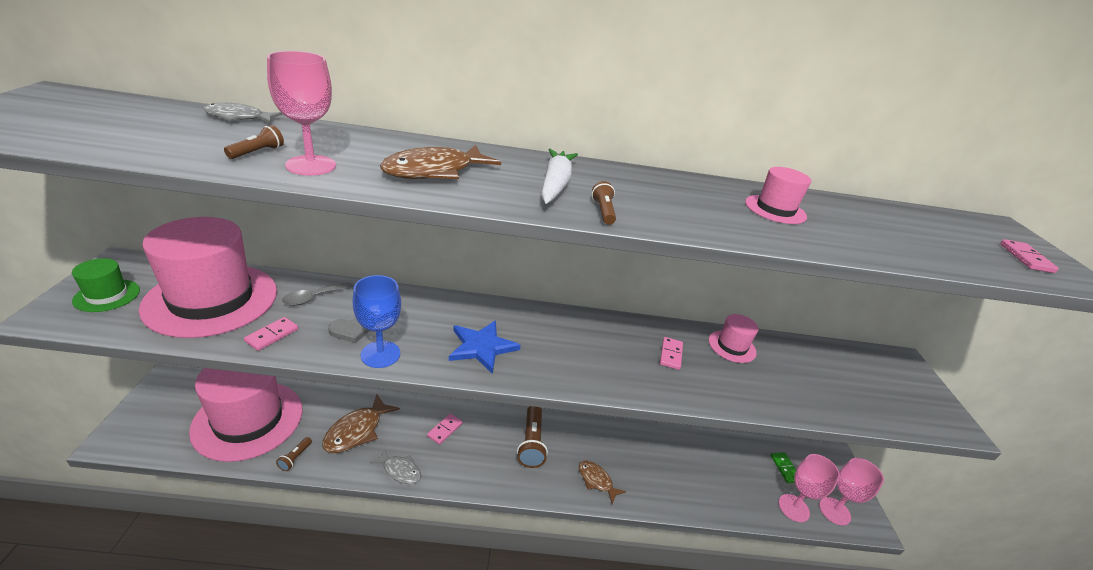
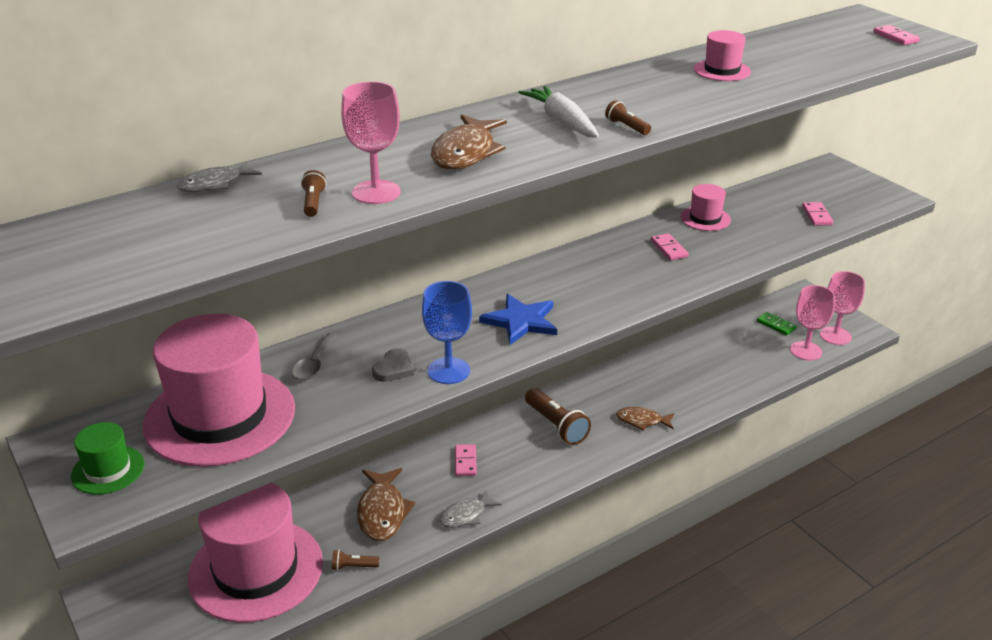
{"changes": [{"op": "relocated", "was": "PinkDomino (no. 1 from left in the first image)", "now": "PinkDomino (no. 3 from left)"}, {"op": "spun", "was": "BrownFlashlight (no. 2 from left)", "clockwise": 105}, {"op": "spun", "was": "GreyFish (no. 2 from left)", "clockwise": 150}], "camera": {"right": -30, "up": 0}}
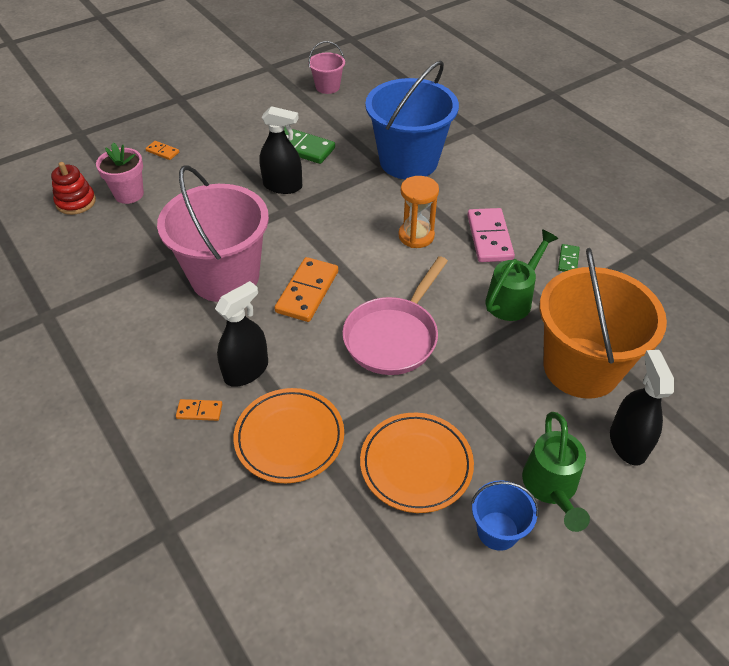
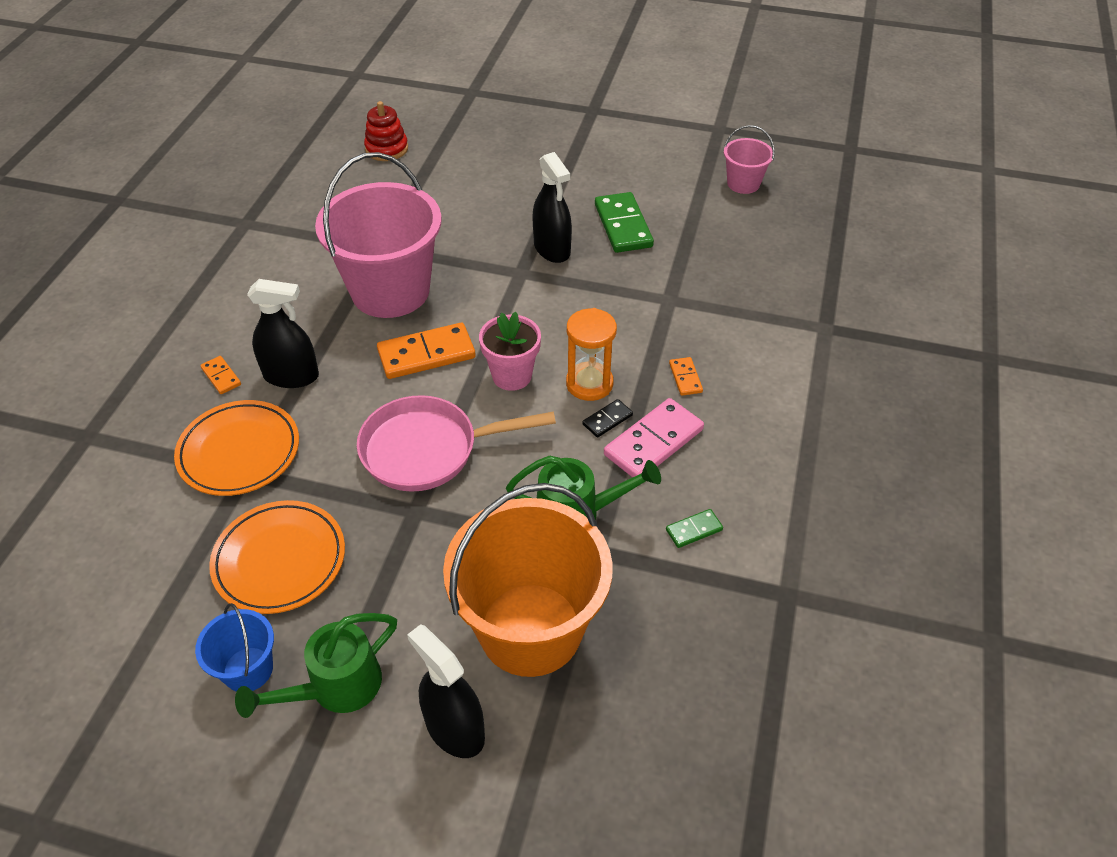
{"changes": [{"op": "relocated", "was": "PinkFlowerPot"}, {"op": "relocated", "was": "OrangeDomino (no. 1 from left in the first image)", "now": "OrangeDomino (no. 3 from left)"}, {"op": "missing", "was": "BlueBucket (no. 1 from left)"}, {"op": "spun", "was": "BlackSprayBottle (no. 3 from left in the first image)", "clockwise": -90}, {"op": "appeared", "now": "BlackDomino"}], "camera": {"right": 50, "up": 0}}
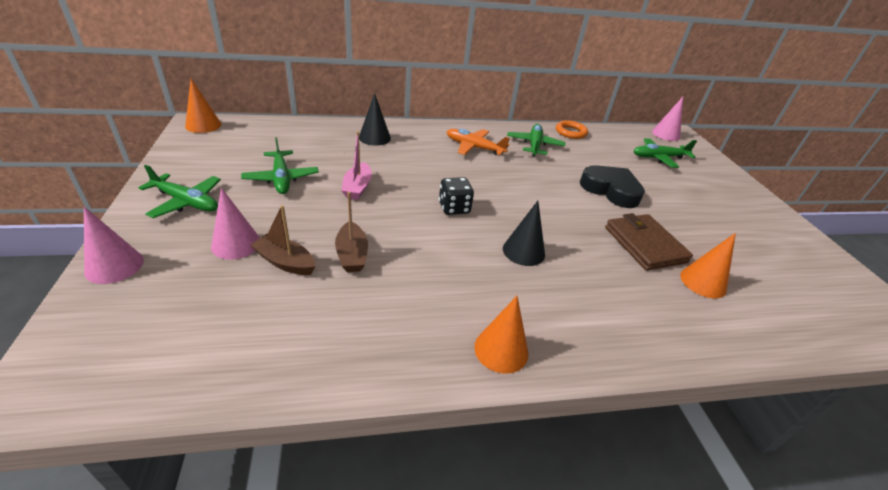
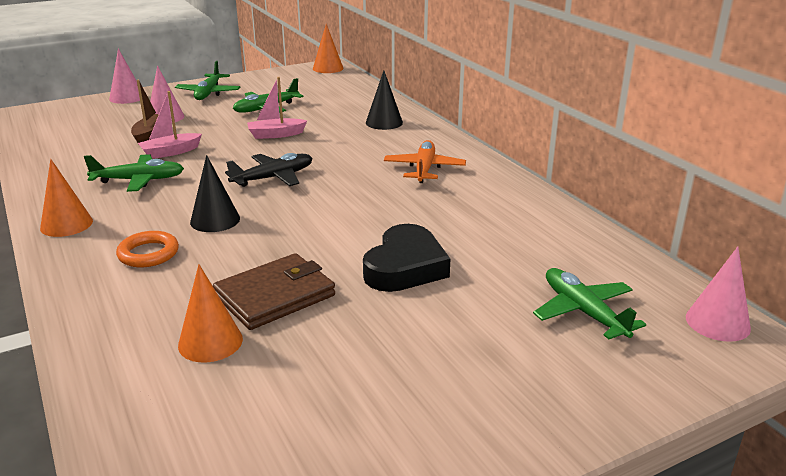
{"changes": [{"op": "colour", "was": "BrownBoat (no. 2 from left)", "now": "PinkBoat (no. 1 from left)"}, {"op": "exchanged", "was": "BlackDice", "now": "BlackPlane"}, {"op": "relocated", "was": "GreenPlane (no. 3 from left in the first image)", "now": "GreenPlane (no. 1 from left)"}, {"op": "relocated", "was": "OrangeRing"}], "camera": {"right": 75, "up": -10}}
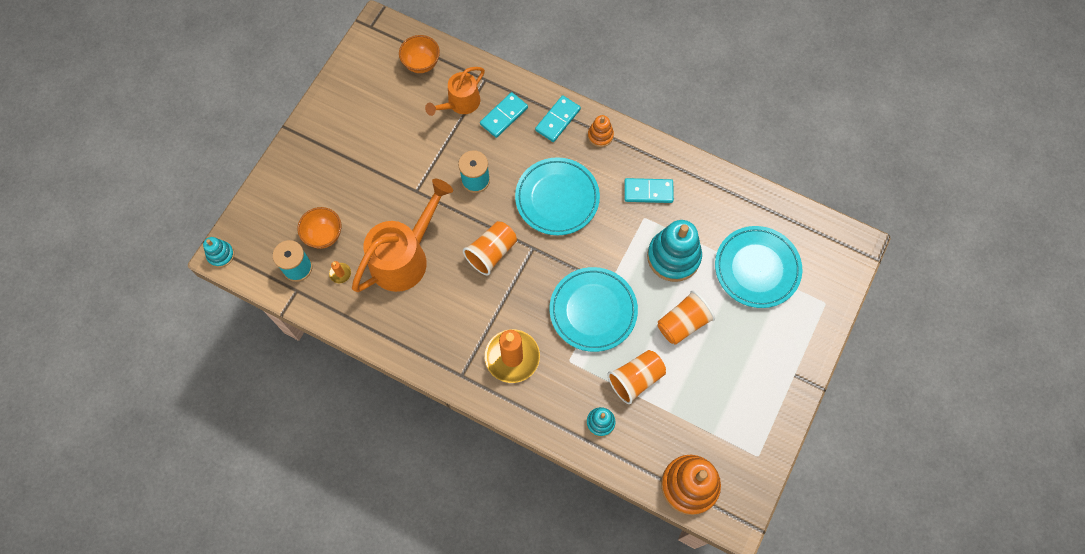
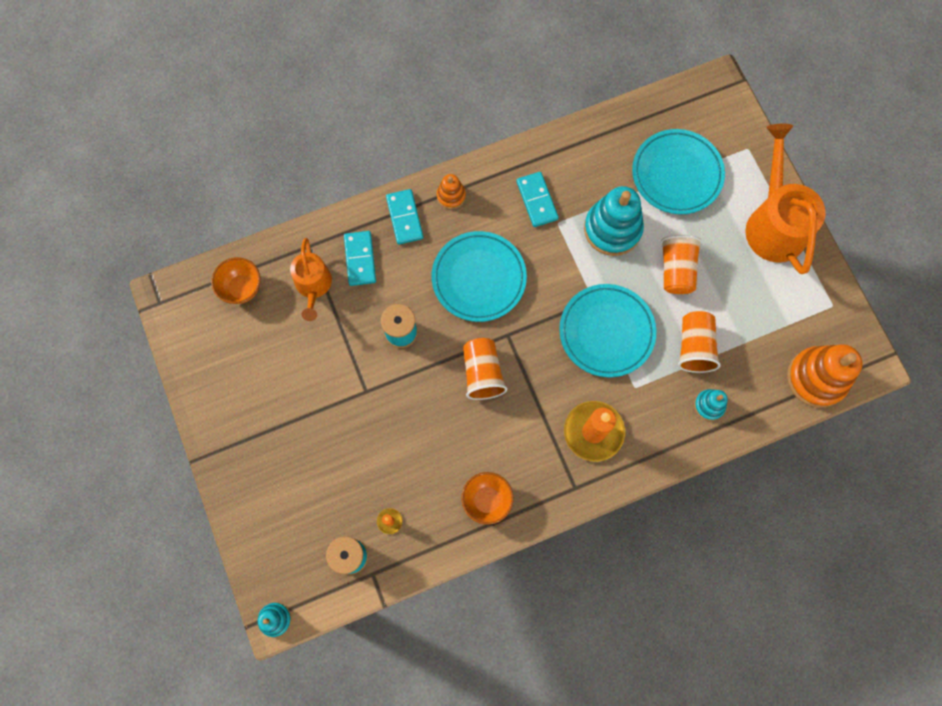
{"changes": [{"op": "relocated", "was": "OrangeBowl (no. 1 from left in the first image)", "now": "OrangeBowl (no. 2 from left)"}, {"op": "relocated", "was": "OrangeWateringCan (no. 1 from left in the first image)", "now": "OrangeWateringCan (no. 2 from left)"}, {"op": "spun", "was": "TurquoiseDomino (no. 3 from left)", "clockwise": -60}], "camera": {"right": -50, "up": 5}}
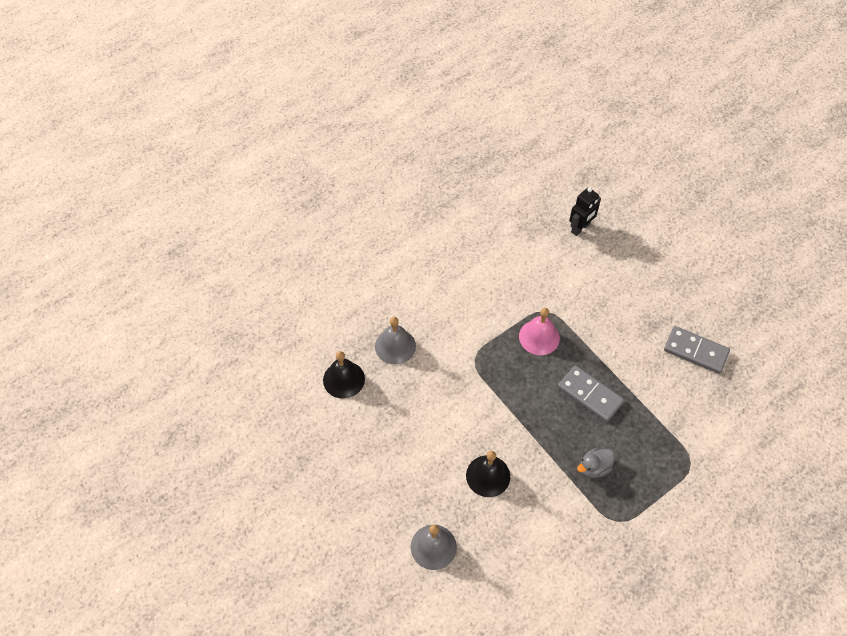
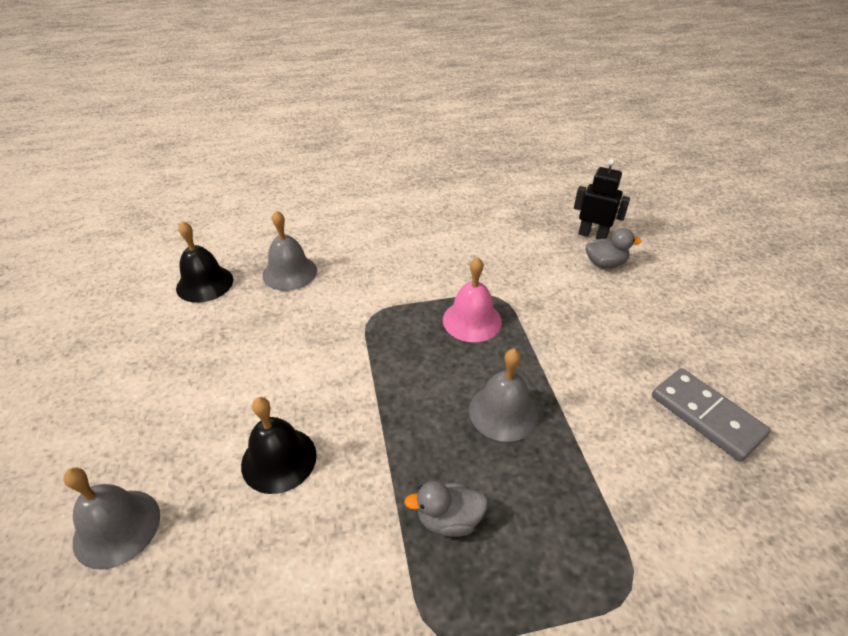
{"changes": [{"op": "exchanged", "was": "GreyDomino (no. 1 from left)", "now": "GreyBell (no. 3 from left)"}, {"op": "spun", "was": "BlackRobot", "clockwise": -135}, {"op": "appeared", "now": "GreyDuck (no. 2 from left)"}], "camera": {"right": 25, "up": -15}}
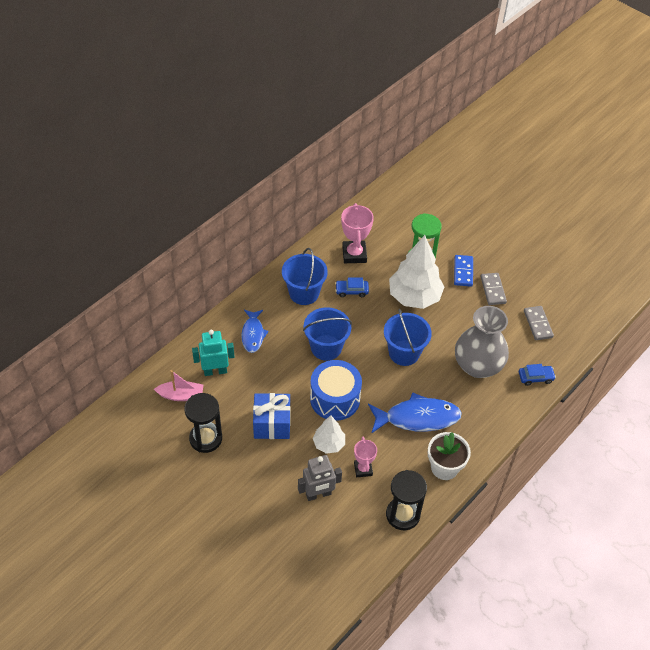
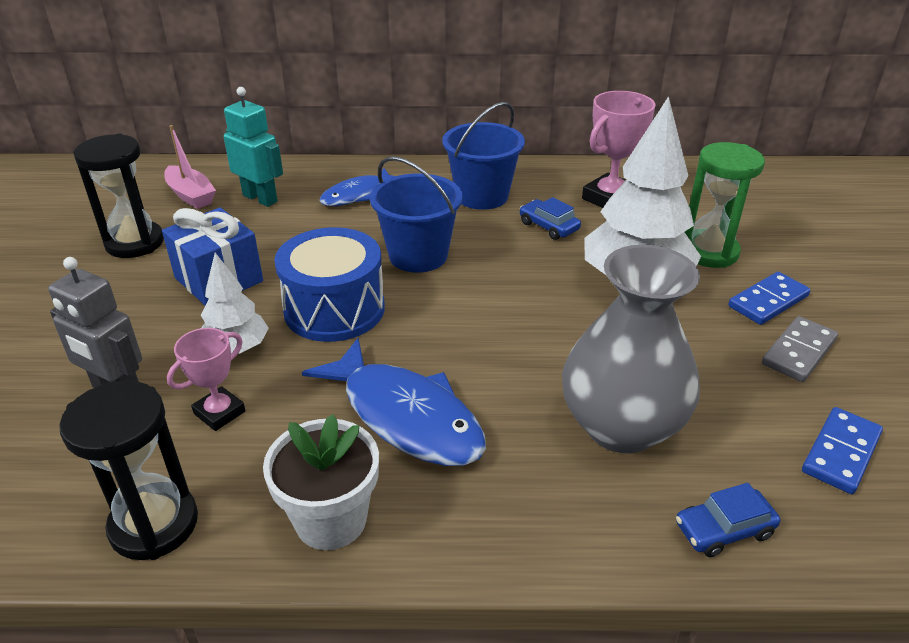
{"changes": [{"op": "missing", "was": "BlueBucket (no. 3 from left)"}, {"op": "spun", "was": "BlueCar (no. 2 from left)", "clockwise": 120}, {"op": "colour", "was": "GreyDomino (no. 2 from left)", "now": "BlueDomino (no. 2 from left)"}], "camera": {"right": 50, "up": -15}}
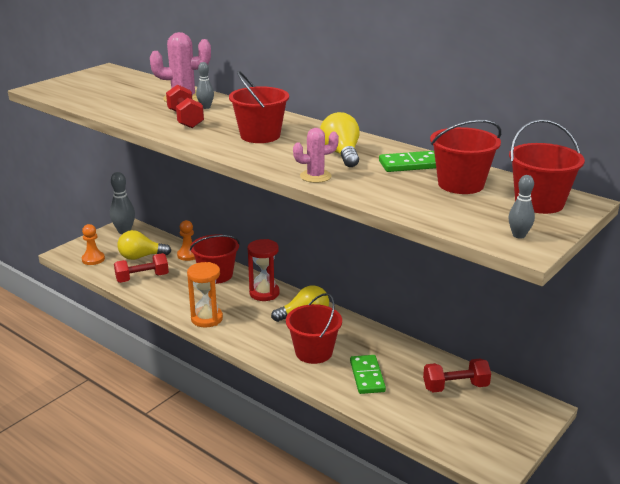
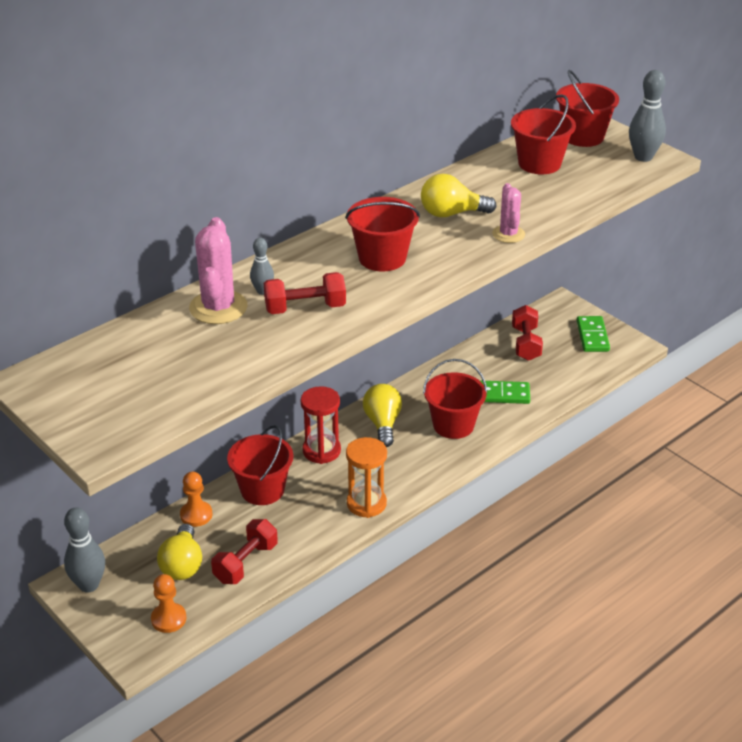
{"changes": [{"op": "spun", "was": "RedDumbbell (no. 1 from left)", "clockwise": 45}, {"op": "relocated", "was": "GreenDomino (no. 2 from left)"}, {"op": "size", "was": "GreyBowlingPin (no. 3 from left)", "ratio": 1.74}], "camera": {"right": -80, "up": 10}}
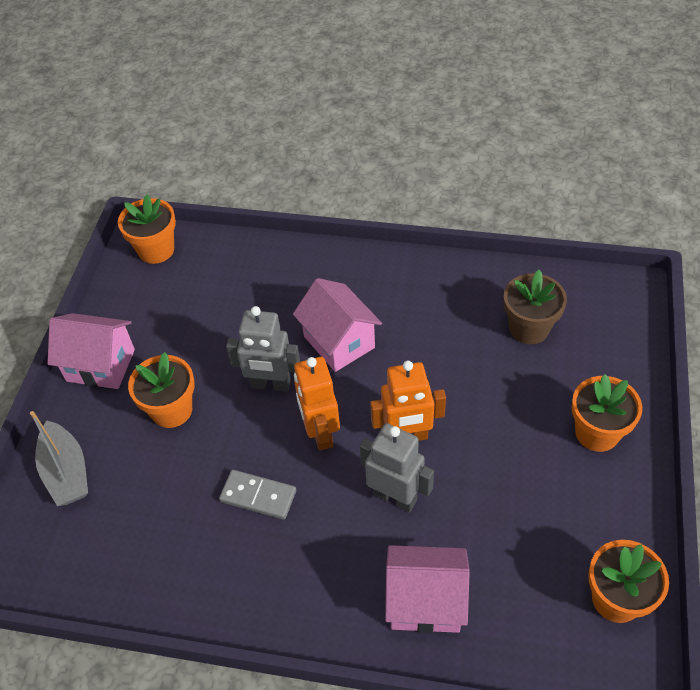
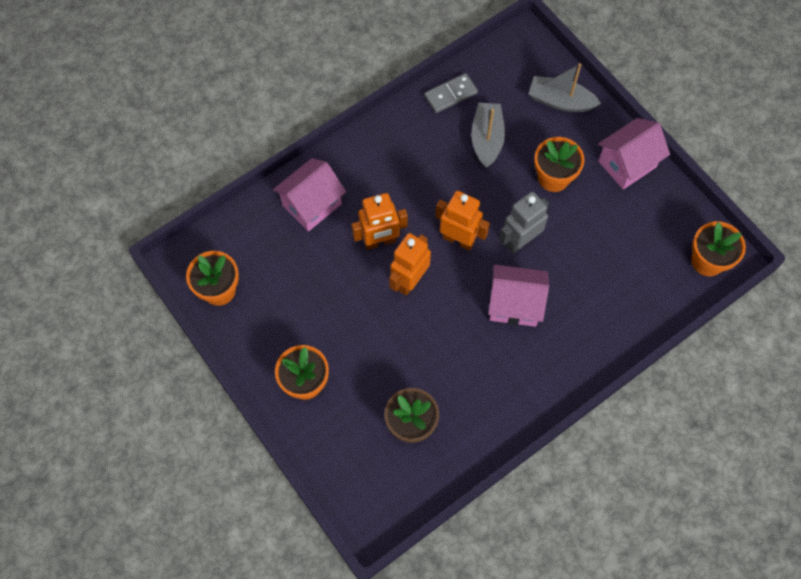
{"changes": [{"op": "relocated", "was": "GreyDomino"}, {"op": "colour", "was": "GreyRobot (no. 2 from left)", "now": "OrangeRobot (no. 1 from left)"}, {"op": "appeared", "now": "GreyBoat (no. 1 from left)"}], "camera": {"right": 130, "up": 15}}
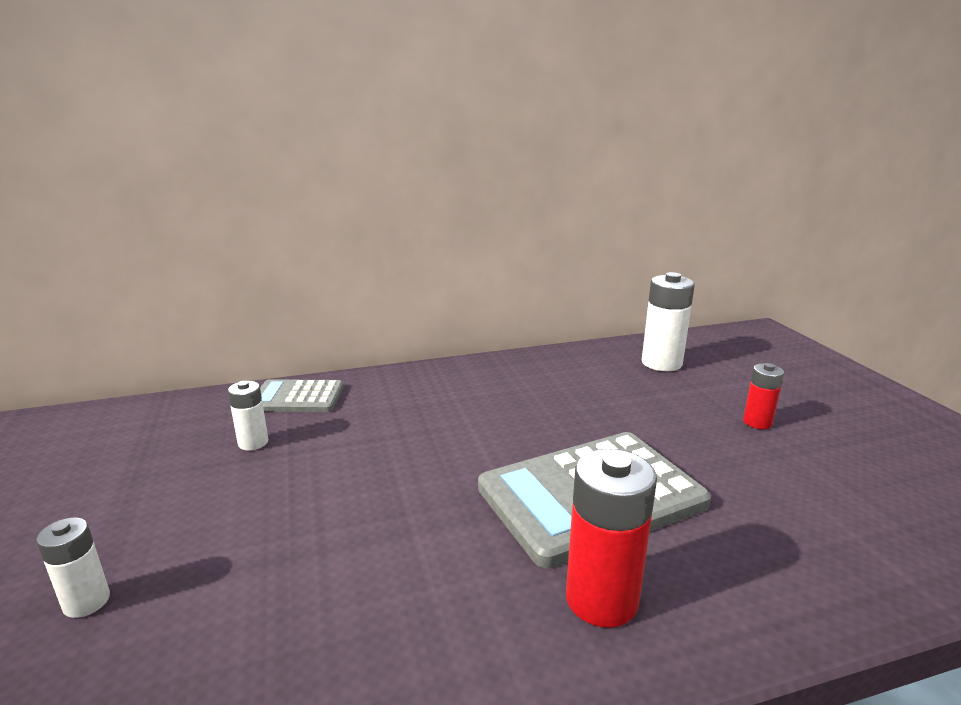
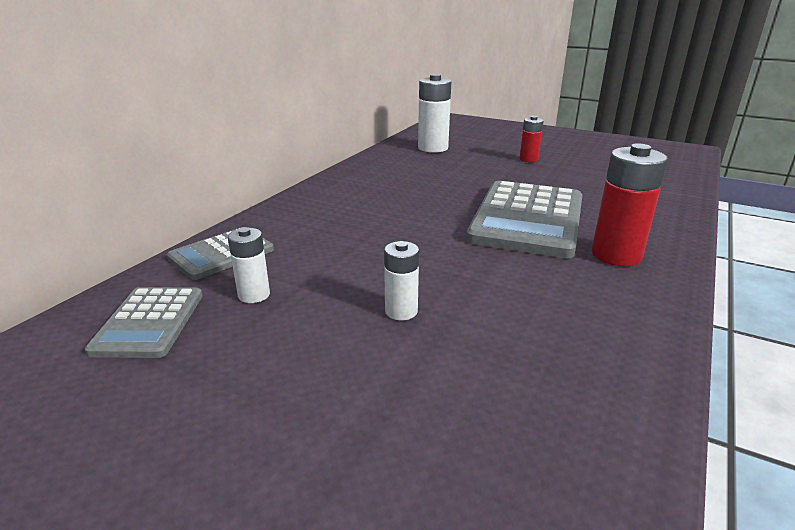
{"changes": [{"op": "relocated", "was": "WhiteBattery (no. 1 from left in the first image)", "now": "WhiteBattery (no. 2 from left)"}, {"op": "appeared", "now": "GreyCalculator (no. 1 from left)"}], "camera": {"right": -45, "up": 5}}
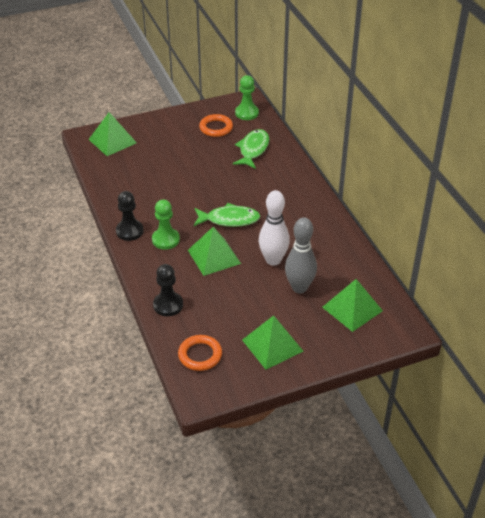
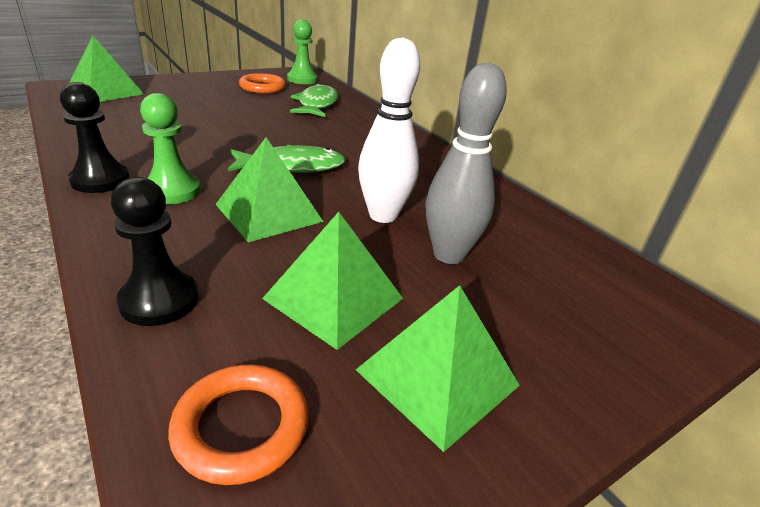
{"changes": [{"op": "relocated", "was": "GreenPyramid (no. 4 from left in the first image)", "now": "GreenPyramid (no. 3 from left)"}], "camera": {"right": -15, "up": -10}}
